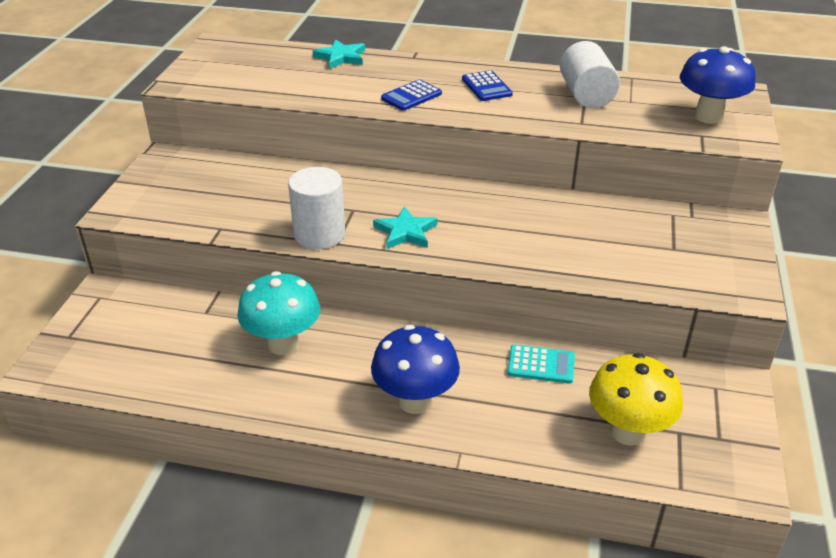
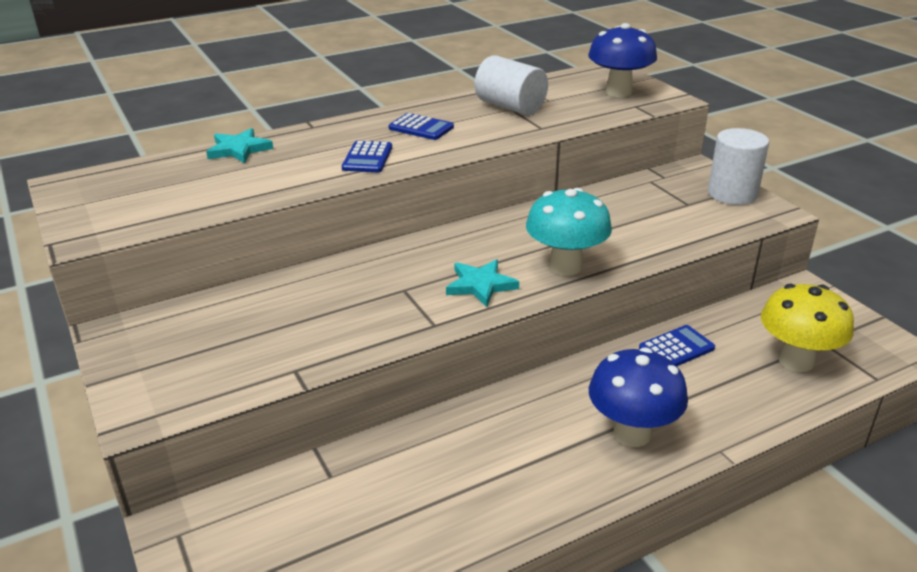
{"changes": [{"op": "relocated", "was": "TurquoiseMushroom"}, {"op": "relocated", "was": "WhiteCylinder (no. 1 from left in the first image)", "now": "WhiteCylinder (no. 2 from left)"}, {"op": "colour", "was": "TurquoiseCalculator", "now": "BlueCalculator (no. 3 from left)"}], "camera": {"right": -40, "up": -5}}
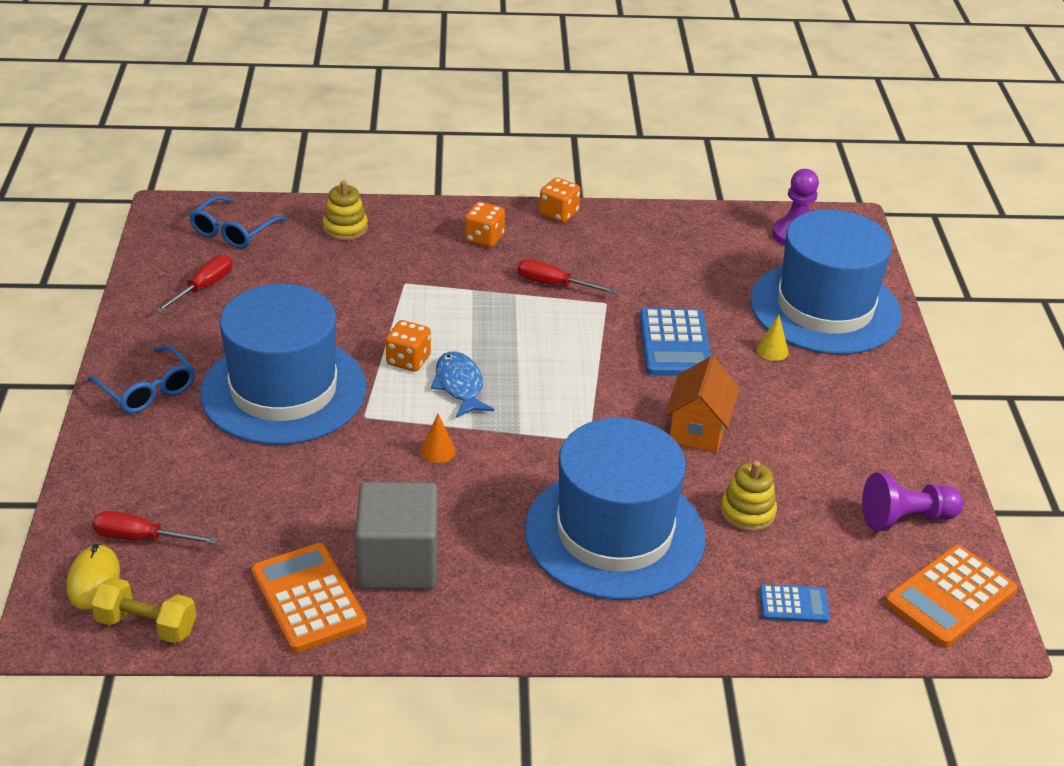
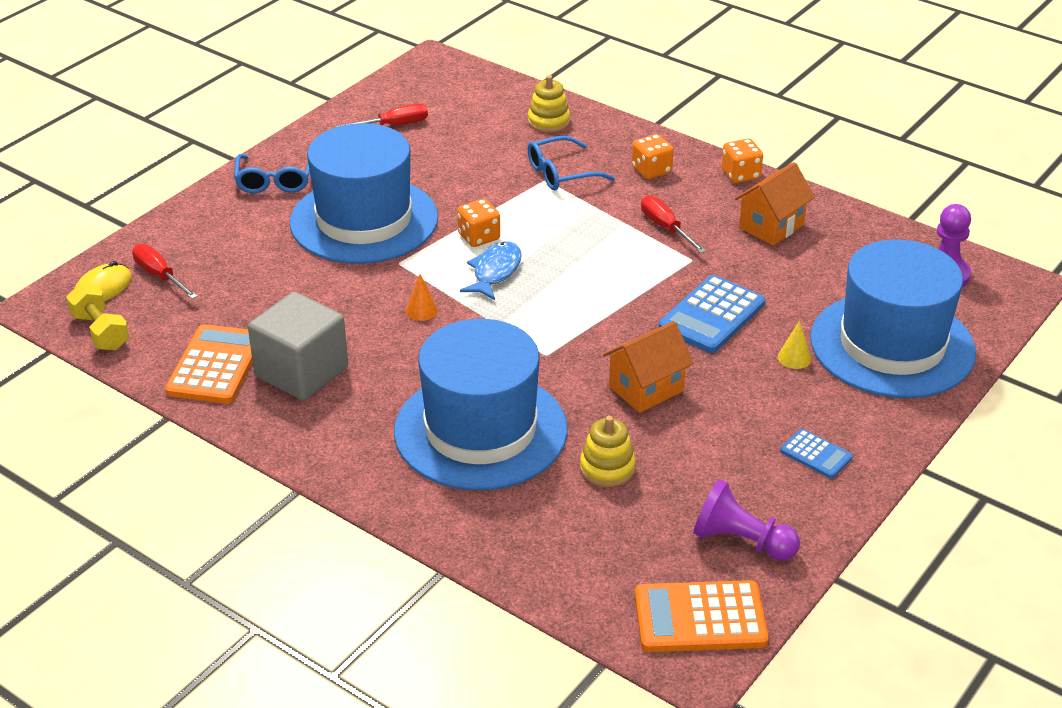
{"changes": [{"op": "relocated", "was": "BlueGlasses (no. 2 from left)"}, {"op": "relocated", "was": "BlueCalculator (no. 2 from left)"}, {"op": "appeared", "now": "OrangeHouse (no. 2 from left)"}], "camera": {"right": 40, "up": 0}}
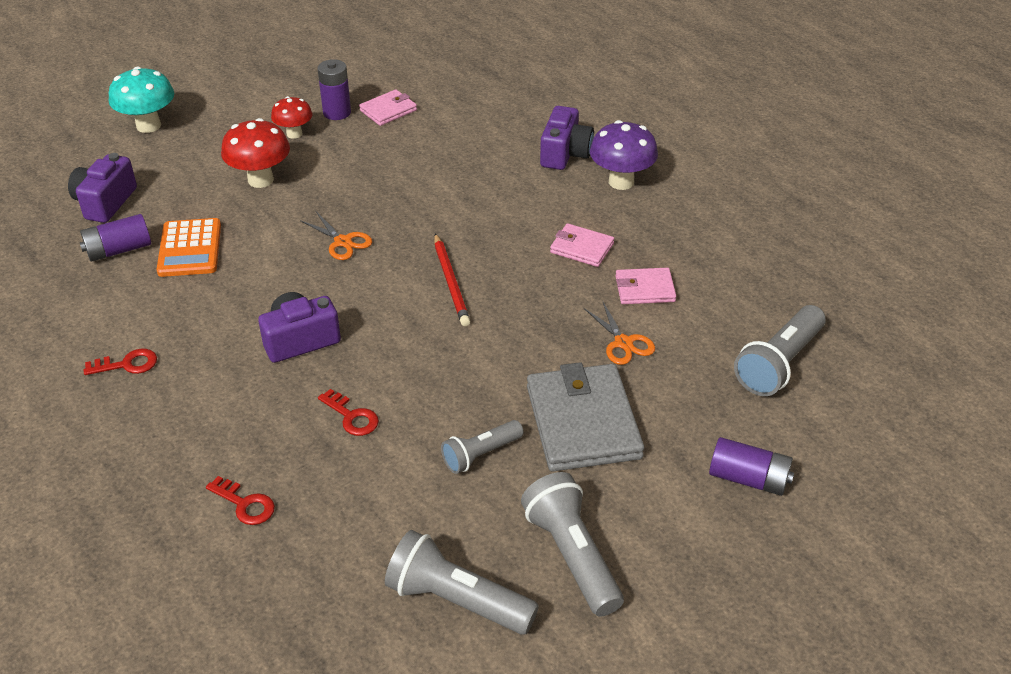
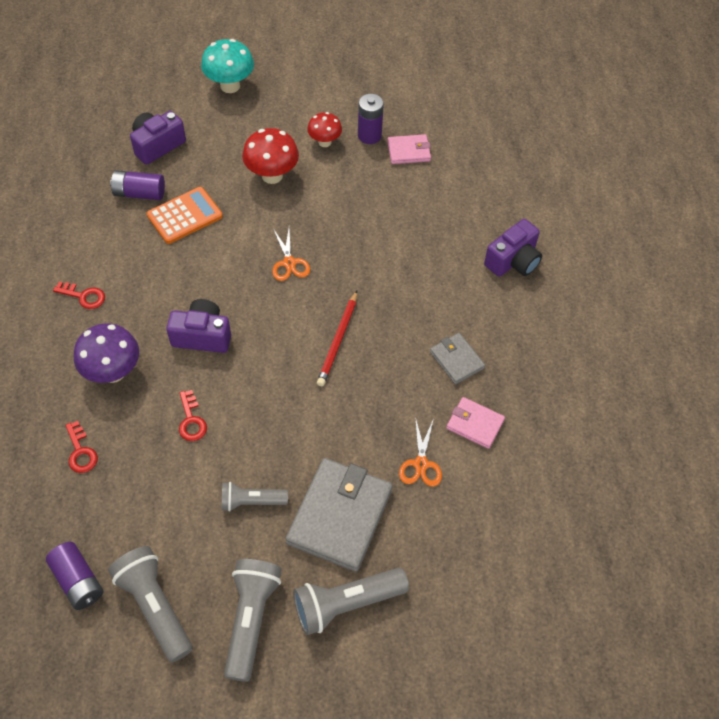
{"changes": [{"op": "spun", "was": "OrangeCalculator", "clockwise": -150}, {"op": "colour", "was": "PinkWallet (no. 2 from left)", "now": "GreyWallet (no. 2 from left)"}, {"op": "relocated", "was": "PurpleMushroom"}, {"op": "relocated", "was": "PurpleBattery (no. 3 from left in the first image)", "now": "PurpleBattery (no. 1 from left)"}, {"op": "relocated", "was": "GreyFlashlight (no. 4 from left)"}], "camera": {"right": 30, "up": 15}}
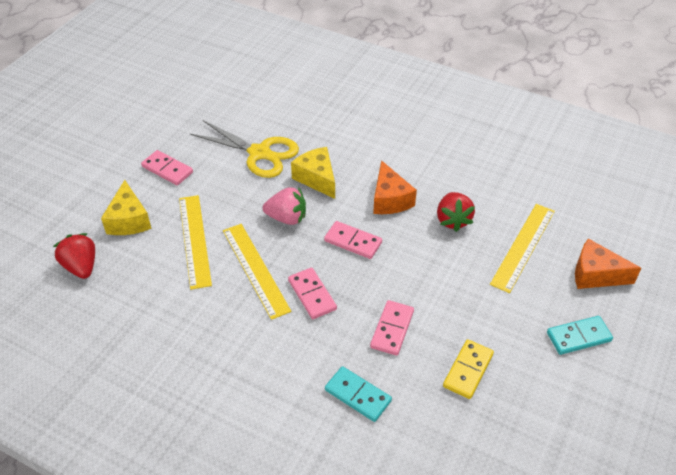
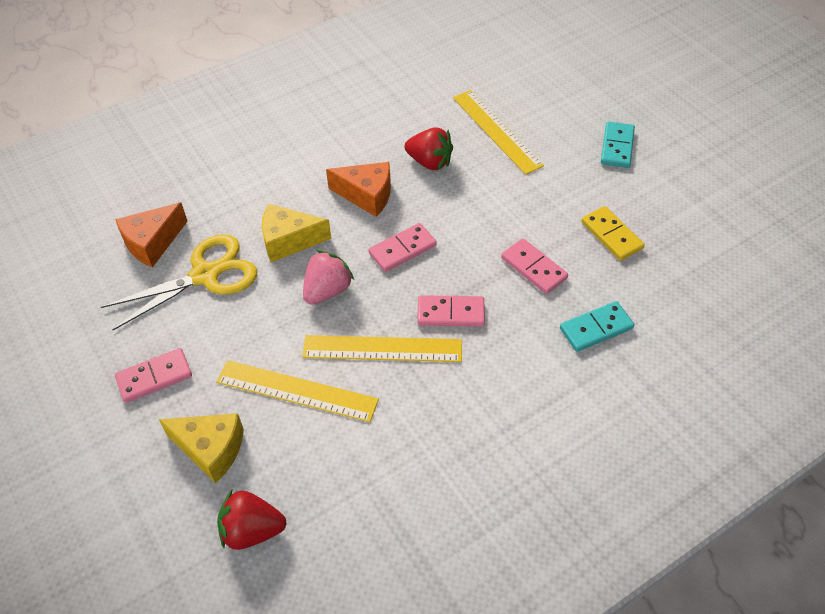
{"changes": [{"op": "relocated", "was": "OrangeCheese (no. 2 from left in the first image)", "now": "OrangeCheese (no. 1 from left)"}], "camera": {"right": -60, "up": 5}}
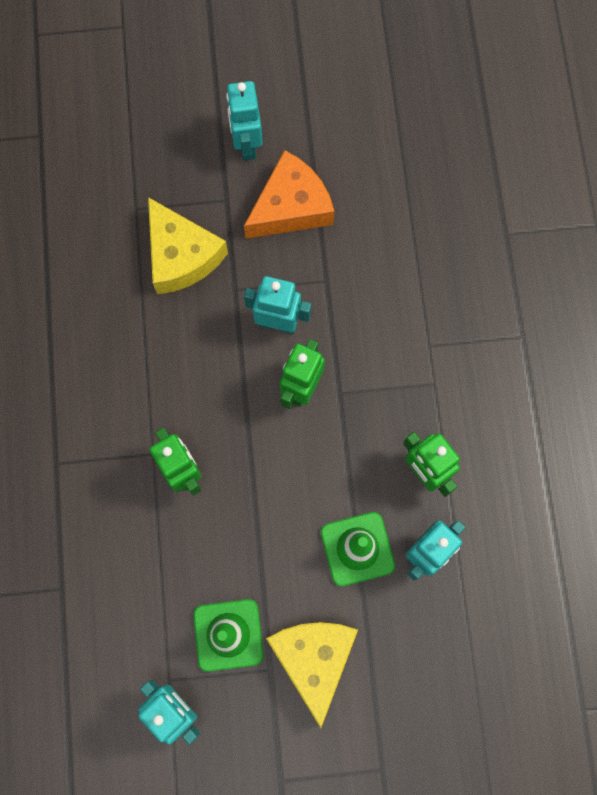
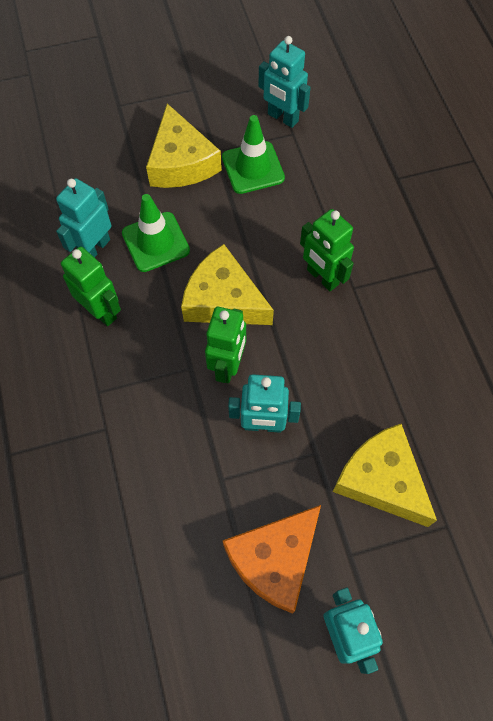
{"changes": [{"op": "appeared", "now": "YellowCheese (no. 2 from left)"}], "camera": {"right": 170, "up": -10}}
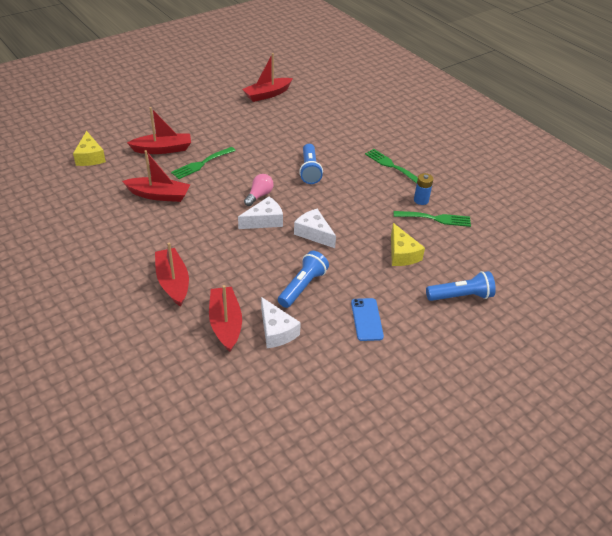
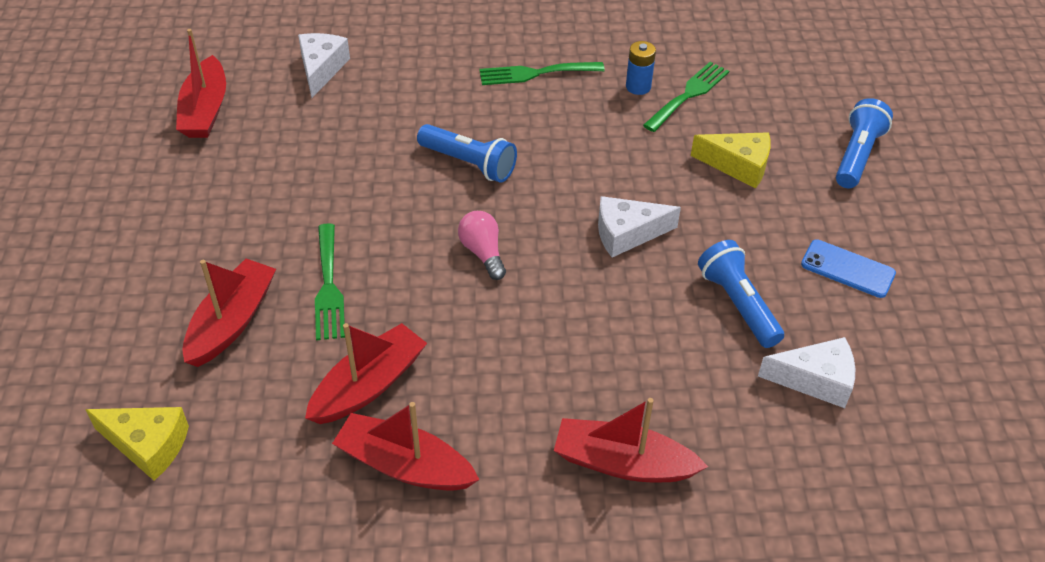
{"changes": [{"op": "relocated", "was": "RedBoat (no. 4 from left)"}, {"op": "relocated", "was": "WhiteCheese (no. 1 from left)"}], "camera": {"right": -55, "up": 5}}
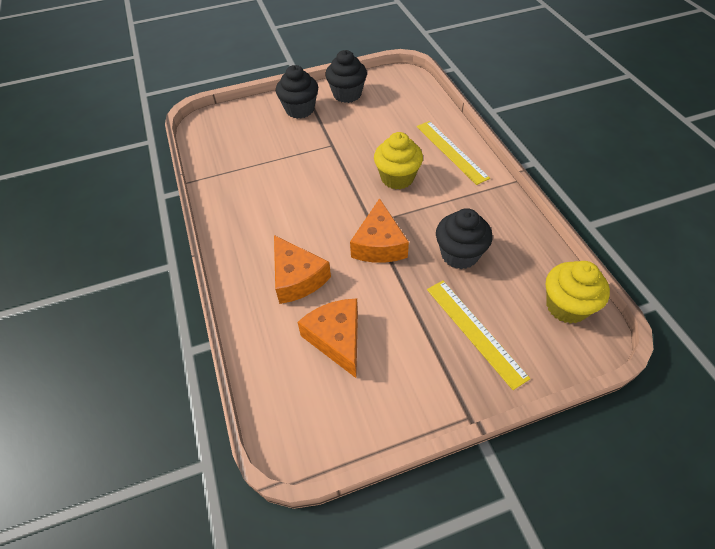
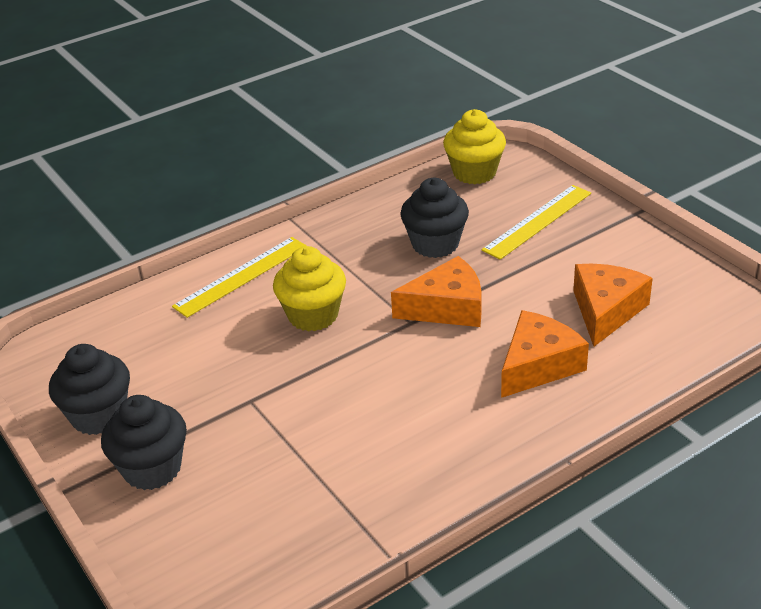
{"changes": [{"op": "spun", "was": "OrangeCheese (no. 2 from left in the first image)", "clockwise": 150}], "camera": {"right": -105, "up": -15}}
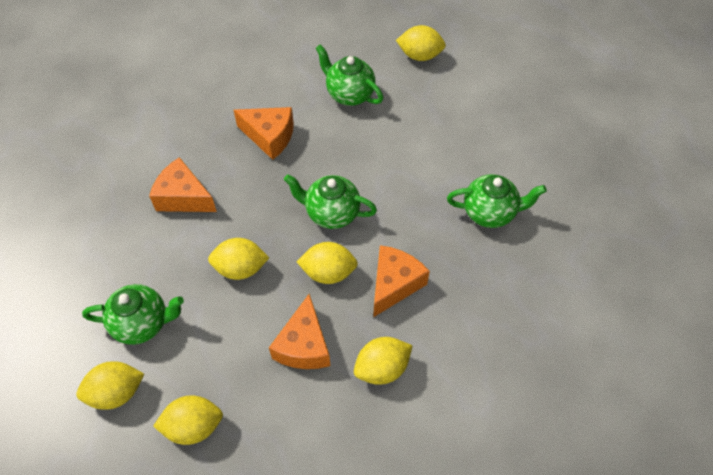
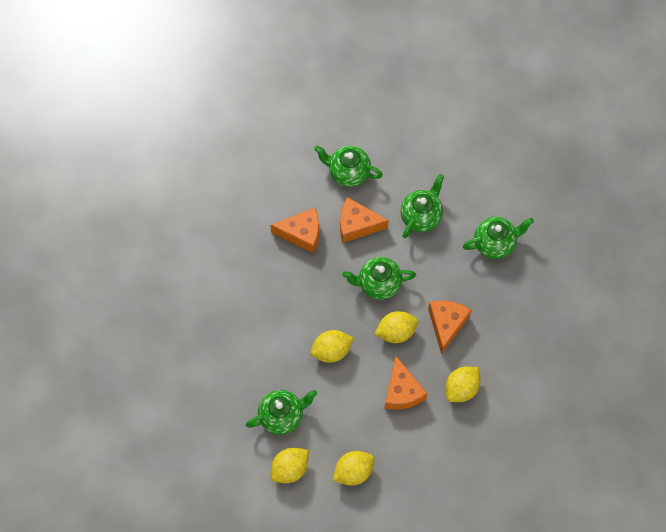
{"changes": [{"op": "relocated", "was": "OrangeCheese (no. 1 from left in the first image)", "now": "OrangeCheese (no. 2 from left)"}, {"op": "missing", "was": "YellowLemon (no. 6 from left)"}, {"op": "appeared", "now": "GreenTeapot (no. 4 from left)"}], "camera": {"right": -20, "up": 10}}
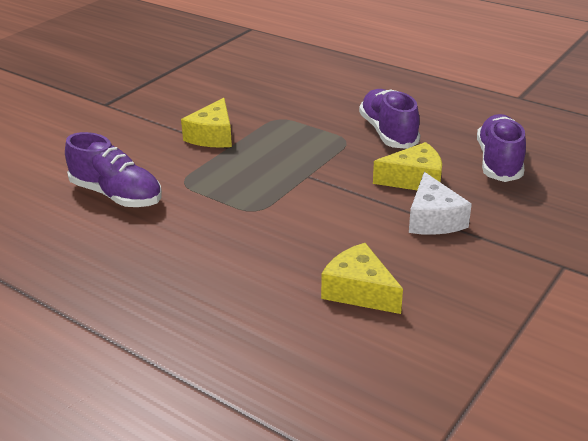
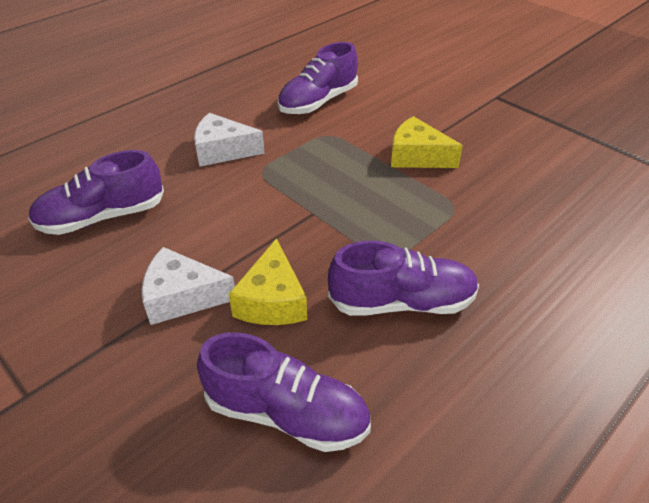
{"changes": [{"op": "exchanged", "was": "YellowCheese (no. 2 from left)", "now": "PurpleShoe (no. 1 from left)"}, {"op": "appeared", "now": "WhiteCheese (no. 2 from left)"}], "camera": {"right": 100, "up": 10}}
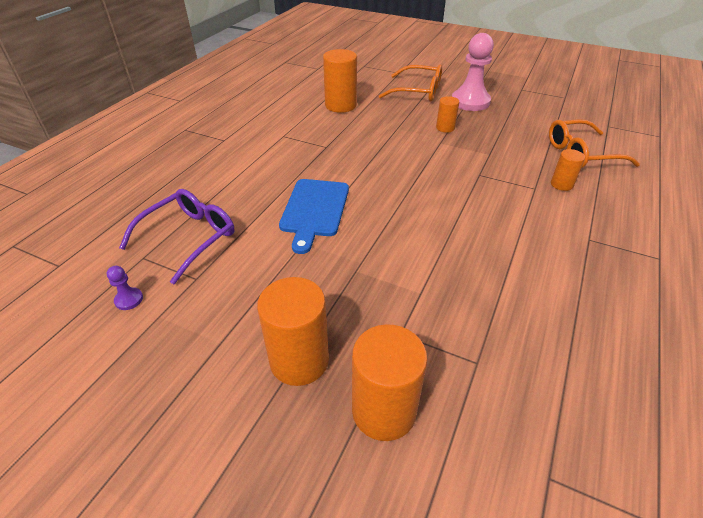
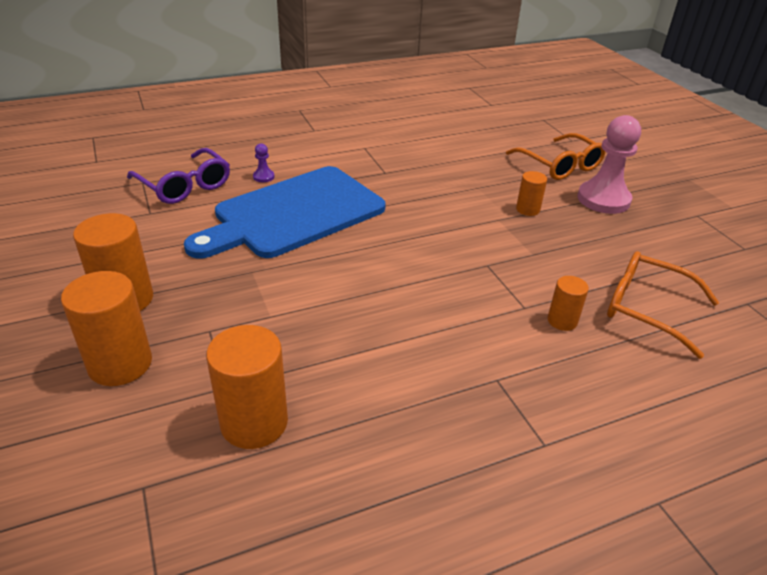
{"changes": [{"op": "relocated", "was": "PurplePawn"}, {"op": "spun", "was": "PurpleGlasses", "clockwise": 60}, {"op": "size", "was": "BlueCuttingBoard", "ratio": 1.7}, {"op": "relocated", "was": "OrangeCylinder (no. 2 from left in the first image)", "now": "OrangeCylinder (no. 3 from left)"}], "camera": {"right": 40, "up": -5}}
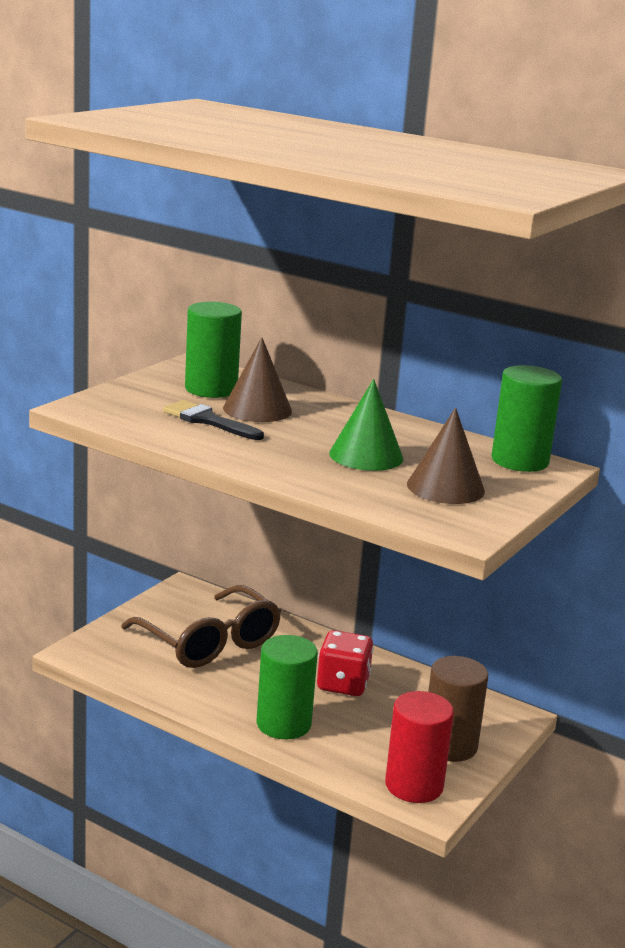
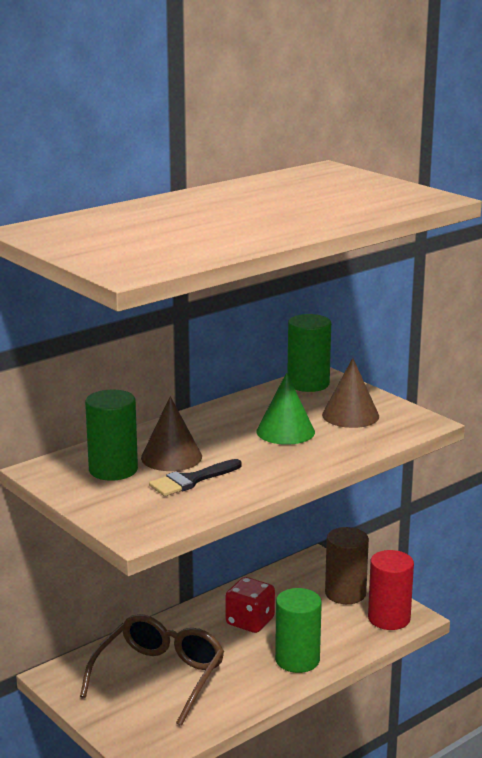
{"changes": [{"op": "spun", "was": "BrownGlasses", "clockwise": -45}], "camera": {"right": -70, "up": 0}}
